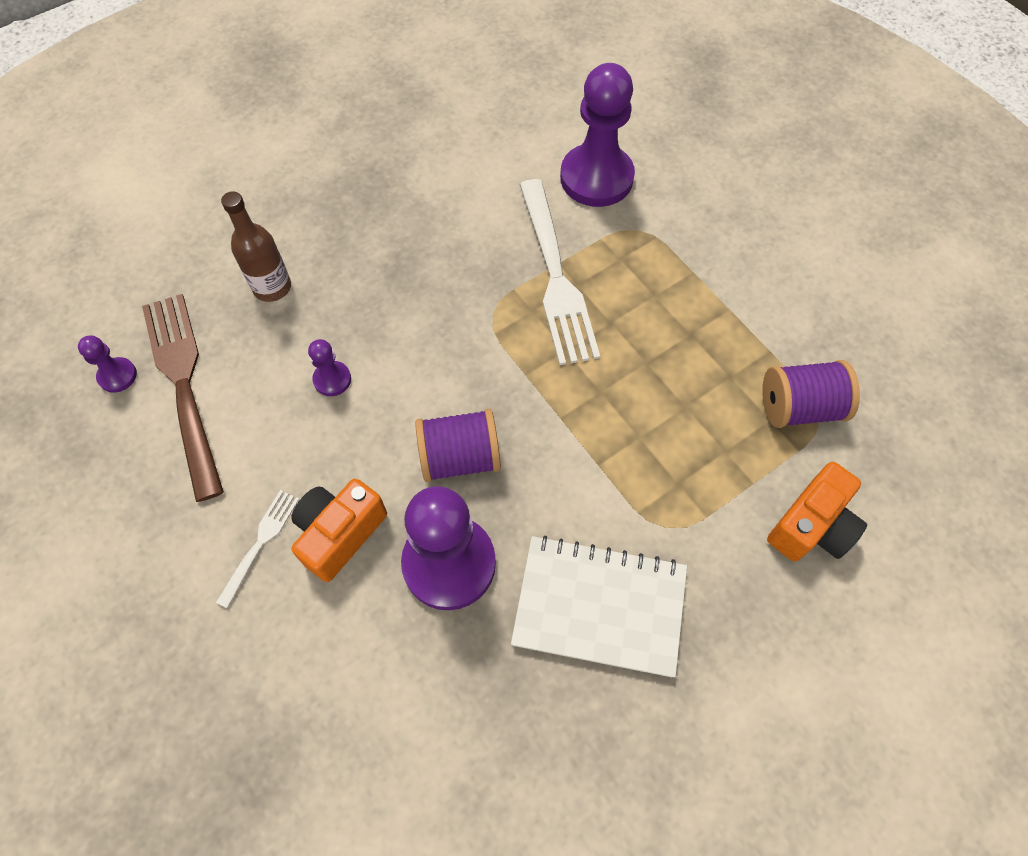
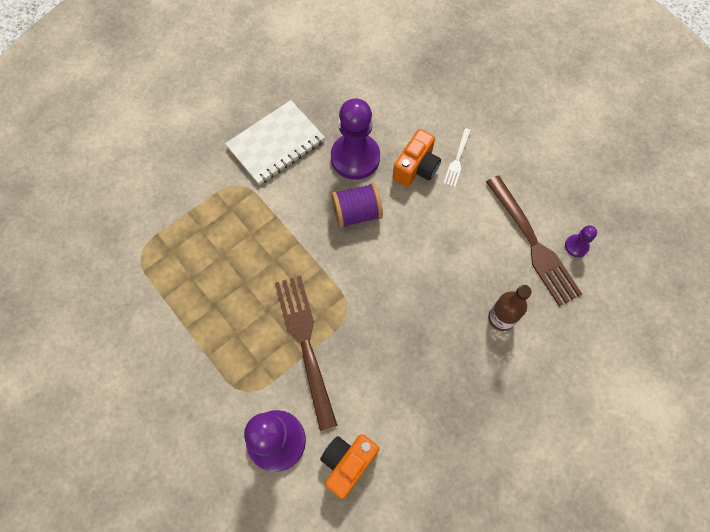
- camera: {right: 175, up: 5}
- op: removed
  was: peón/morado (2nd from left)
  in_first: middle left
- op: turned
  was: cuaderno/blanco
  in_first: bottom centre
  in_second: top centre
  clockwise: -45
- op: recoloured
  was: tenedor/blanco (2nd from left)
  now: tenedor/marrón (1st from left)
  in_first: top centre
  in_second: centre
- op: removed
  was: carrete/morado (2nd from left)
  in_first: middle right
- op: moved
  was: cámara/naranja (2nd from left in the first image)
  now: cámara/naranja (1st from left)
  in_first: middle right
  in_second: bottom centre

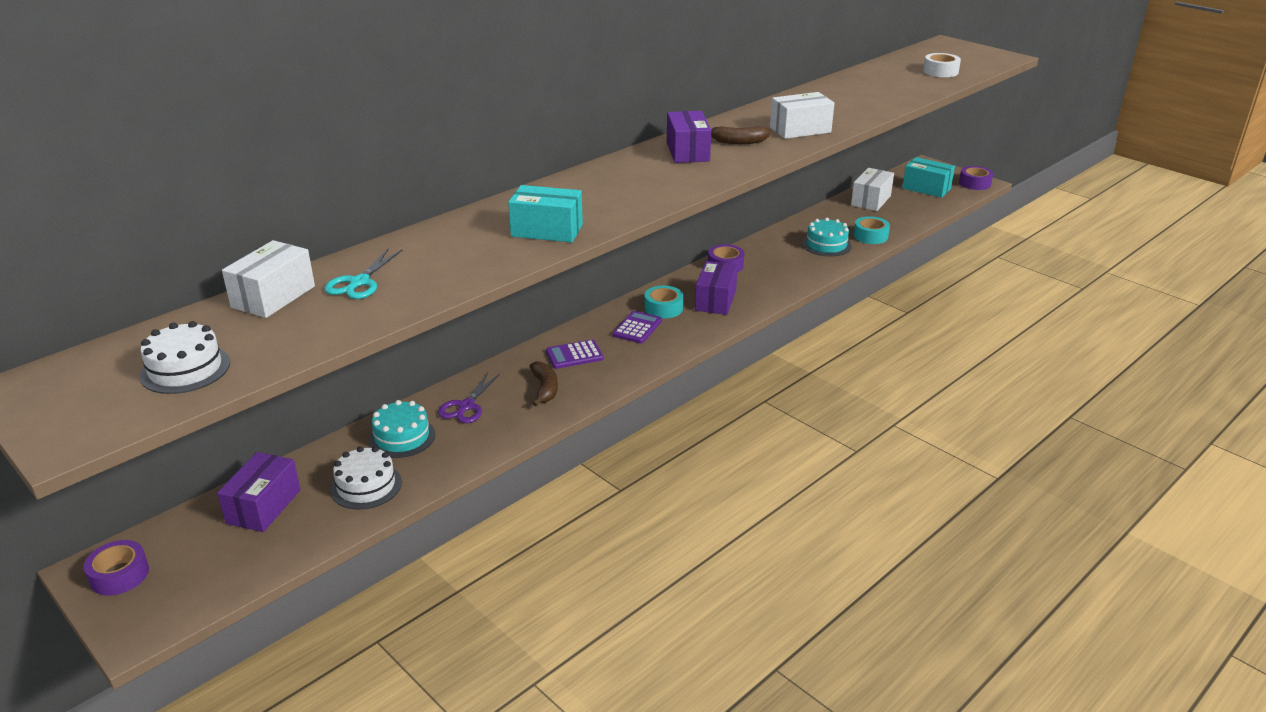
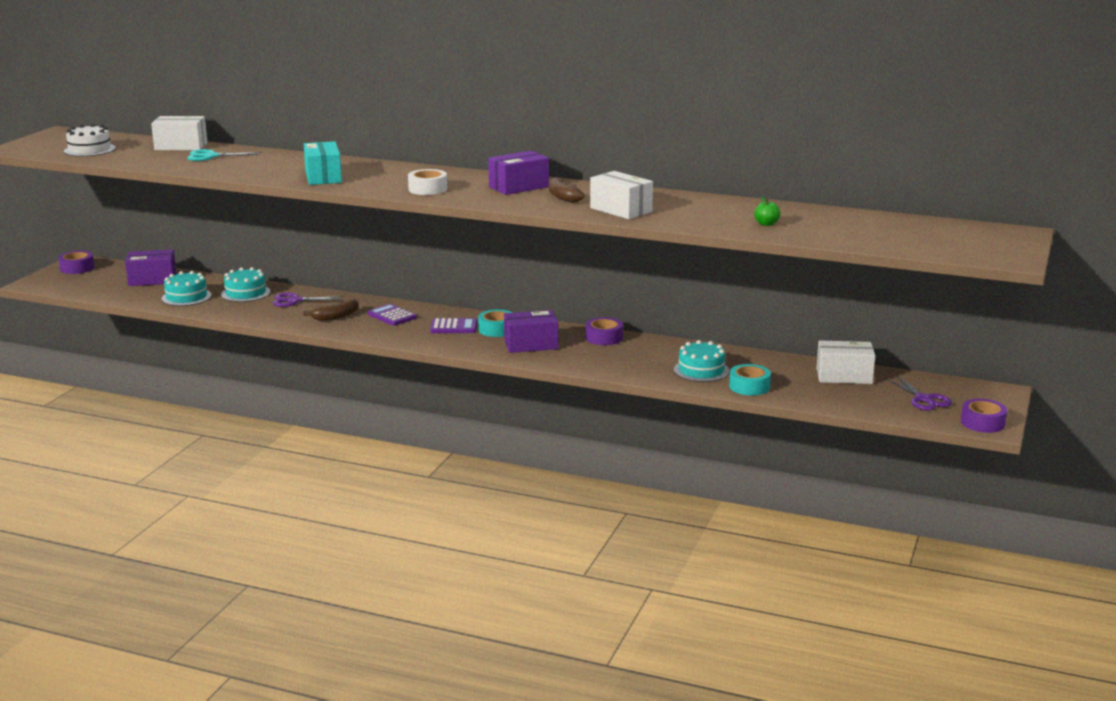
- camera: {right: 65, up: -10}
- op: recoloured
  was: tarta/blanco (2nd from left)
  now: tarta/turquesa (1st from left)
  in_first: bottom left
  in_second: middle left
- op: replaced
  was: caja/turquesa (2nd from left)
  now: tijeras/morado (2nd from left)
  in_first: top right
  in_second: middle right
- op: moved
  was: cinta adhesiva/blanco
  in_first: top right
  in_second: top centre
- op: added
  now: manzana/verde
  in_second: top right

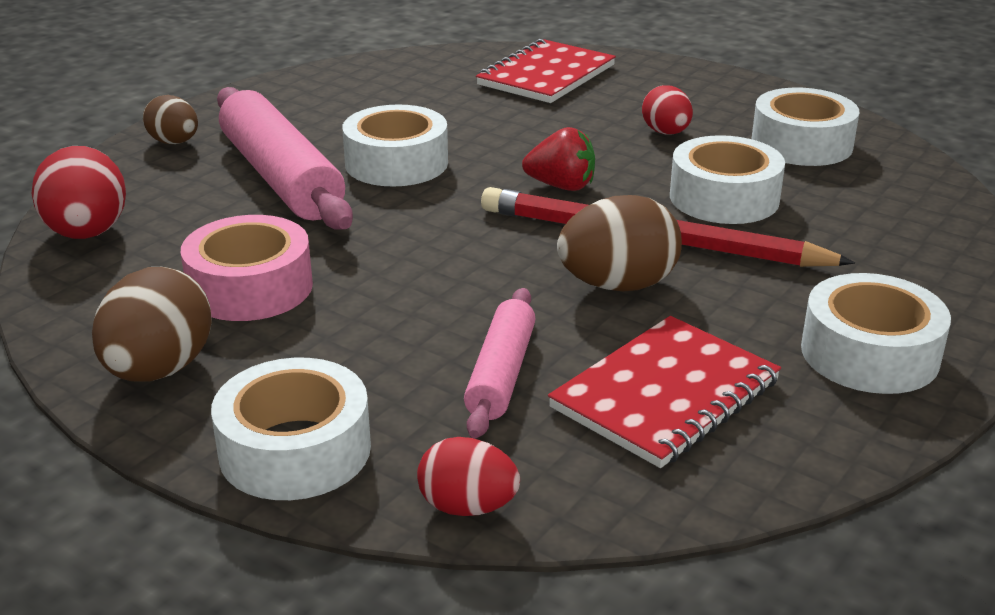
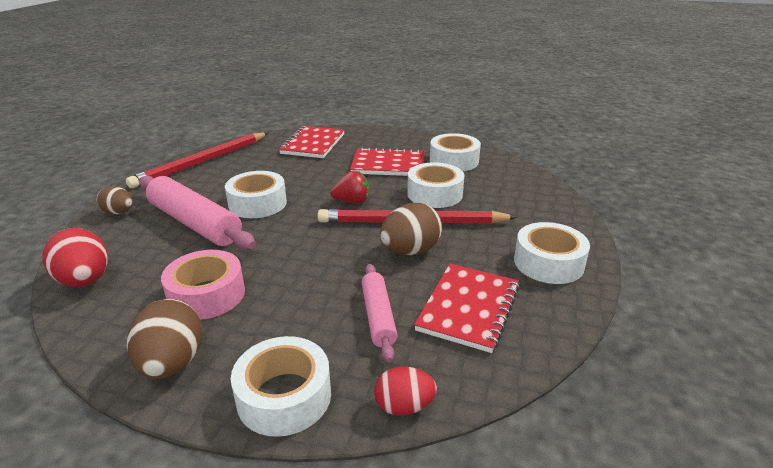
- camera: {right: -20, up: 0}
- op: replaced
  was: huevo/rojo (3rd from left)
  now: cuaderno/rojo (2nd from left)
  in_first: top right
  in_second: centre
- op: added
  now: lápiz/rojo (1st from left)
  in_second: middle left

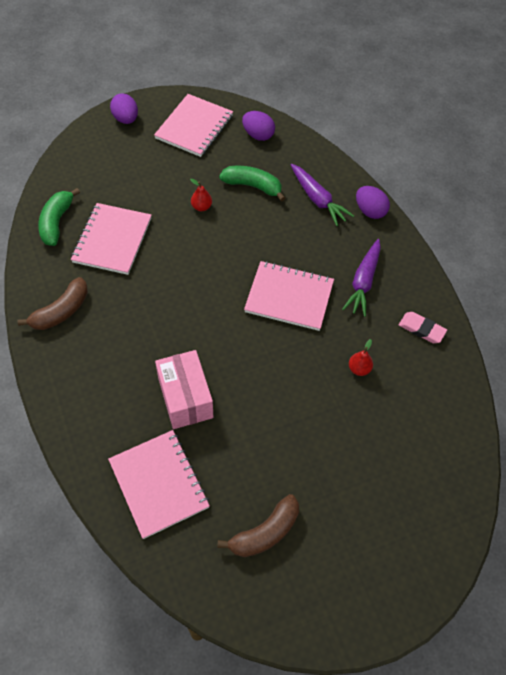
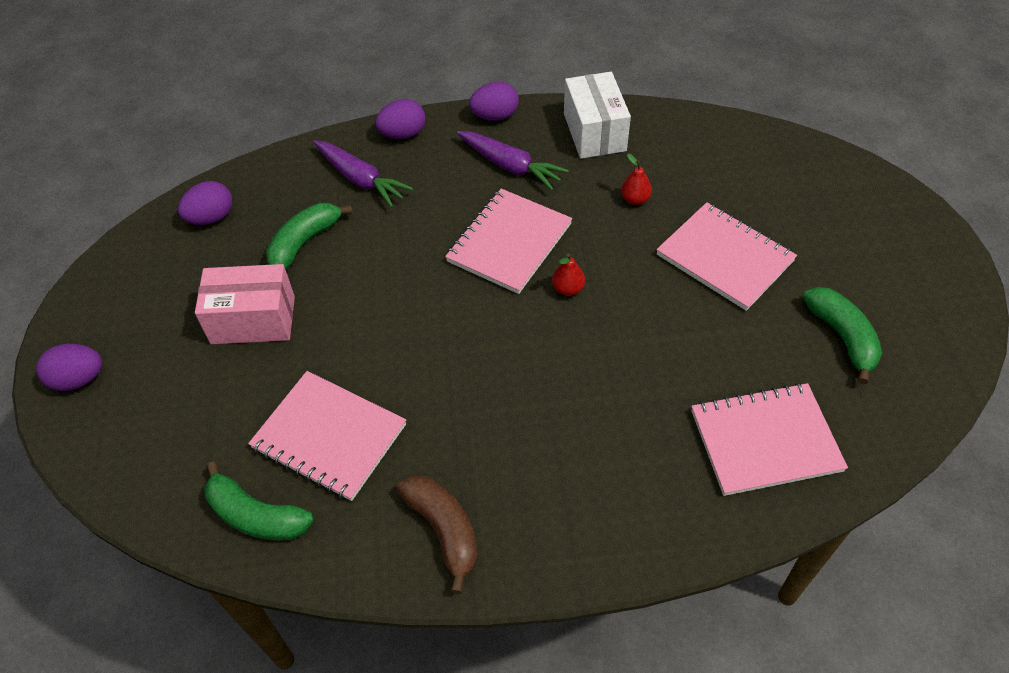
- camera: {right: -70, up: -5}
- op: moved
  was: cuaderno/rosa (3rd from left)
  in_first: top centre
  in_second: middle right
- op: moved
  was: caja/rosa
  in_first: centre
  in_second: middle left
- op: moved
  was: pera/rojo (1st from left)
  in_first: top centre
  in_second: centre
- op: recoloured
  was: plátano/marrón (2nd from left)
  now: plátano/verde (3rd from left)
  in_first: bottom centre
  in_second: middle right
- op: turned
  was: zanahoria/morado (1st from left)
  in_first: top centre
  in_second: top centre
  clockwise: 60
- op: replaced
  was: goma de borrar/rosa
  now: caja/blanco
  in_first: middle right
  in_second: top centre
- op: added
  now: huevo/morado (4th from left)
  in_second: top centre

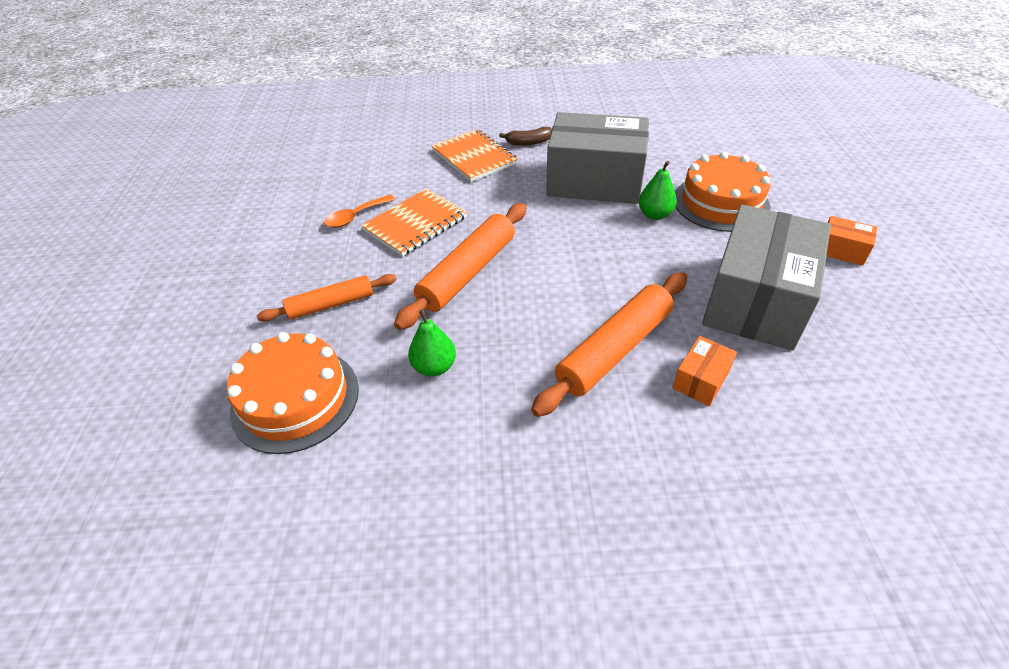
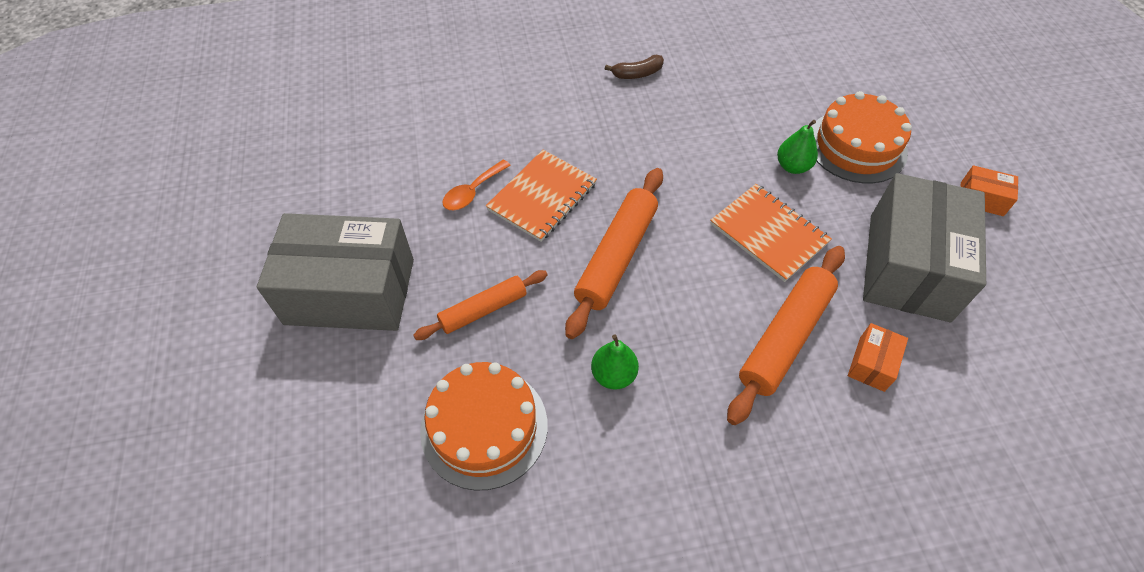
- camera: {right: -10, up: 10}
- op: moved
  was: cuaderno/naranja (2nd from left)
  in_first: top centre
  in_second: middle right
- op: moved
  was: caja/gris (1st from left)
  in_first: top centre
  in_second: middle left

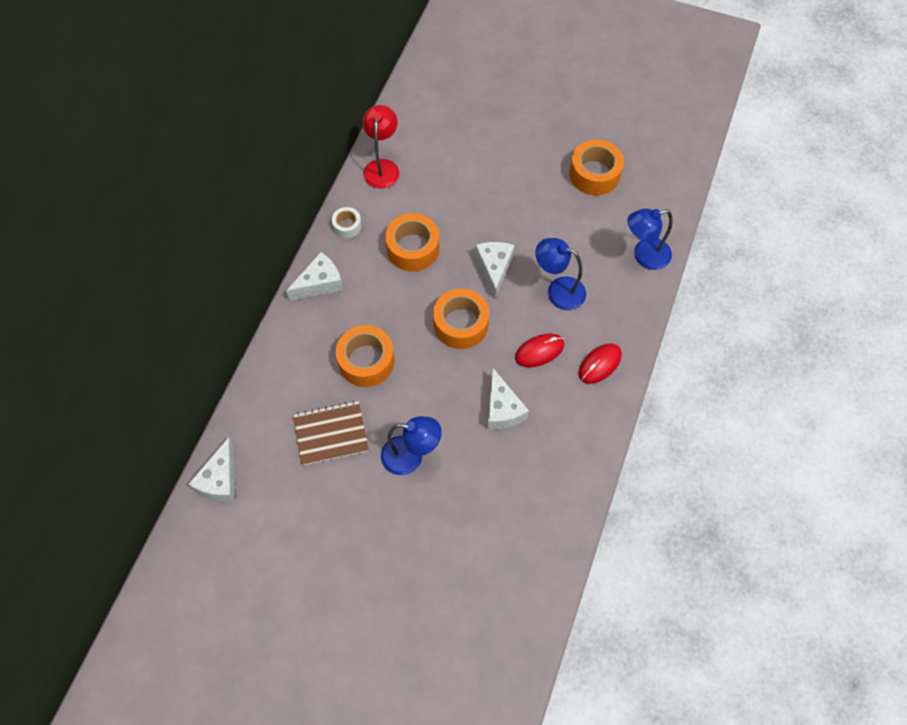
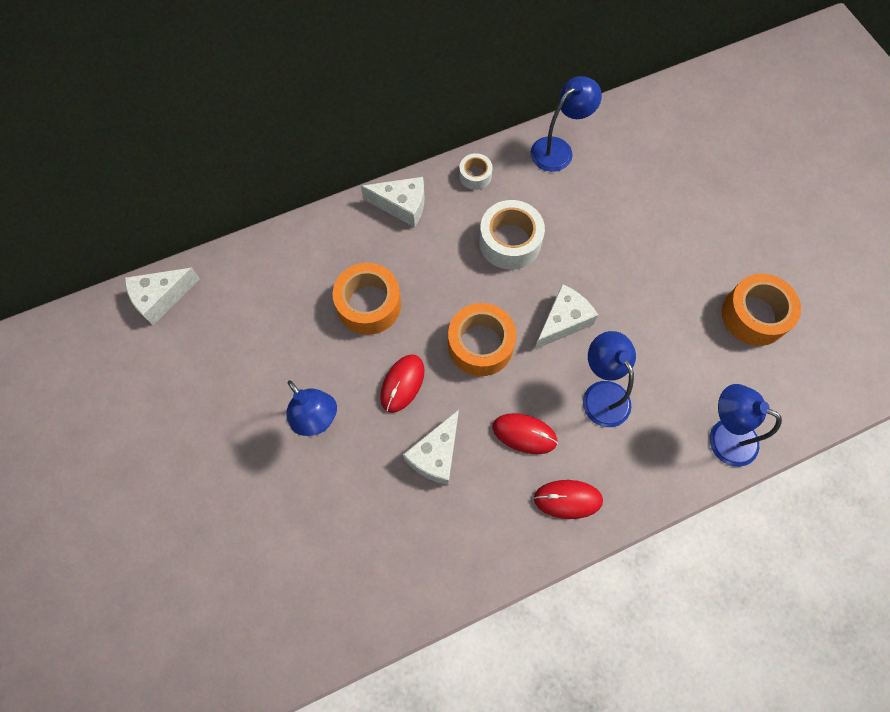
- camera: {right: 45, up: 5}
- op: removed
  was: cuaderno/marrón
  in_first: centre
- op: recoloured
  was: lámpara/rojo
  now: lámpara/azul (2nd from left)
  in_first: top centre
  in_second: top centre
- op: recoloured
  was: cinta adhesiva/naranja (2nd from left)
  now: cinta adhesiva/blanco (2nd from left)
  in_first: centre
  in_second: top centre
- op: added
  now: ratón/rojo (1st from left)
  in_second: centre

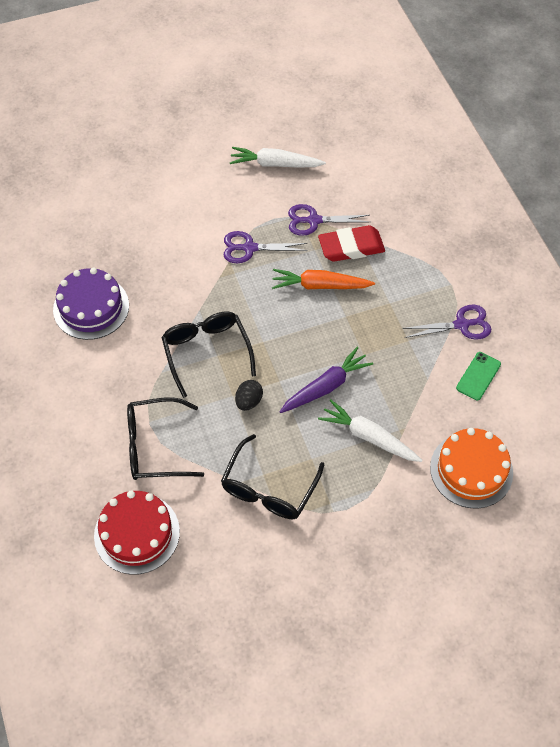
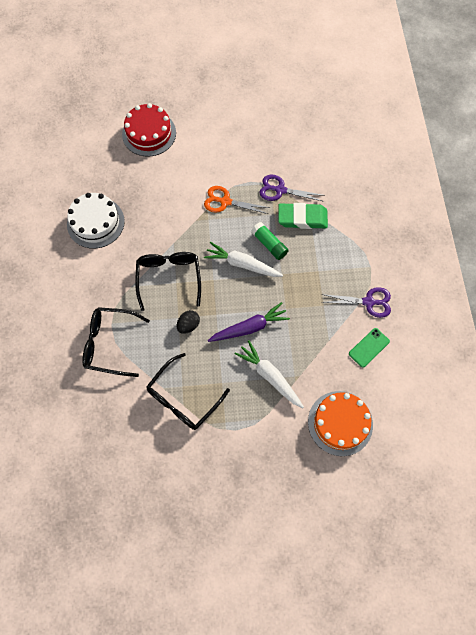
- camera: {right: 15, up: 10}
- op: recoloured
  was: tarta/morado
  now: tarta/blanco
  in_first: middle left
  in_second: middle left
- op: moved
  was: tarta/rojo
  in_first: bottom left
  in_second: top left
- op: recoloured
  was: tijeras/morado (1st from left)
  now: tijeras/naranja
  in_first: top centre
  in_second: top centre
- op: moved
  was: zanahoria/blanco (1st from left)
  in_first: top centre
  in_second: centre
- op: replaced
  was: zanahoria/naranja
  now: barra de pegamento/verde
  in_first: centre
  in_second: centre
- op: recoloured
  was: goma de borrar/rojo
  now: goma de borrar/verde
  in_first: top centre
  in_second: centre

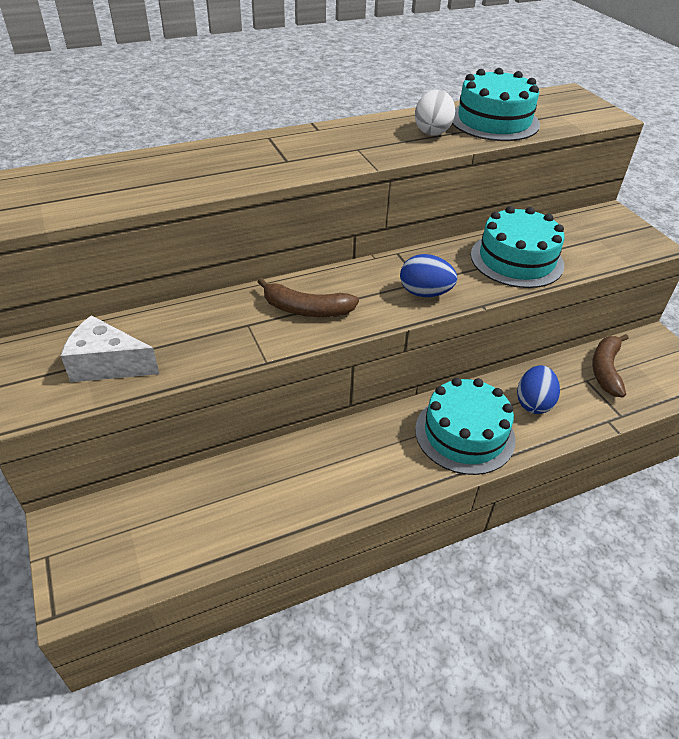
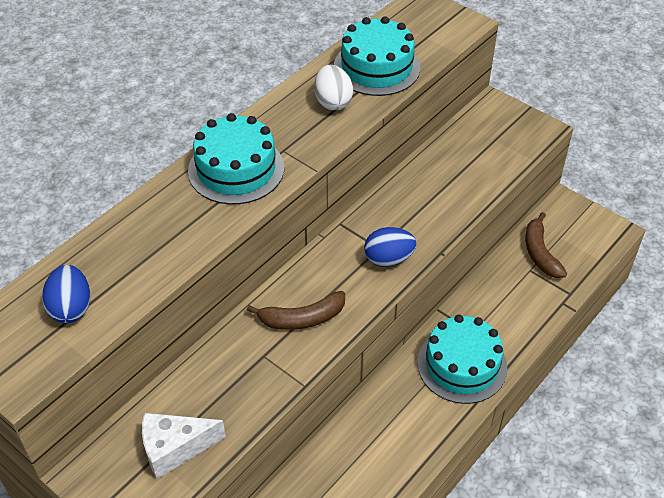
- camera: {right: -25, up: 5}
- op: moved
  was: tarta/turquesa (3rd from left in the first image)
  now: tarta/turquesa (1st from left)
  in_first: middle right
  in_second: top centre
- op: moved
  was: huevo/azul (2nd from left in the first image)
  now: huevo/azul (1st from left)
  in_first: middle right
  in_second: middle left

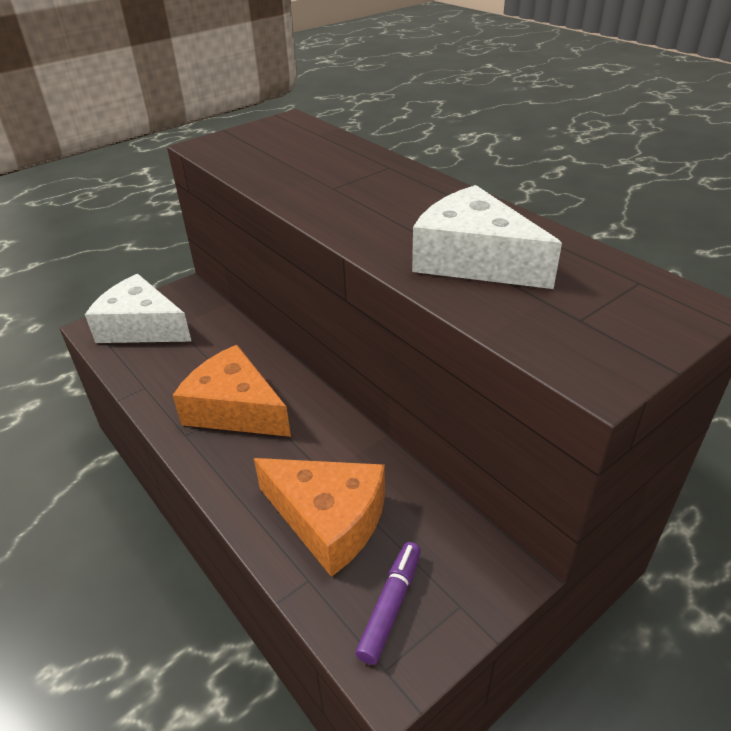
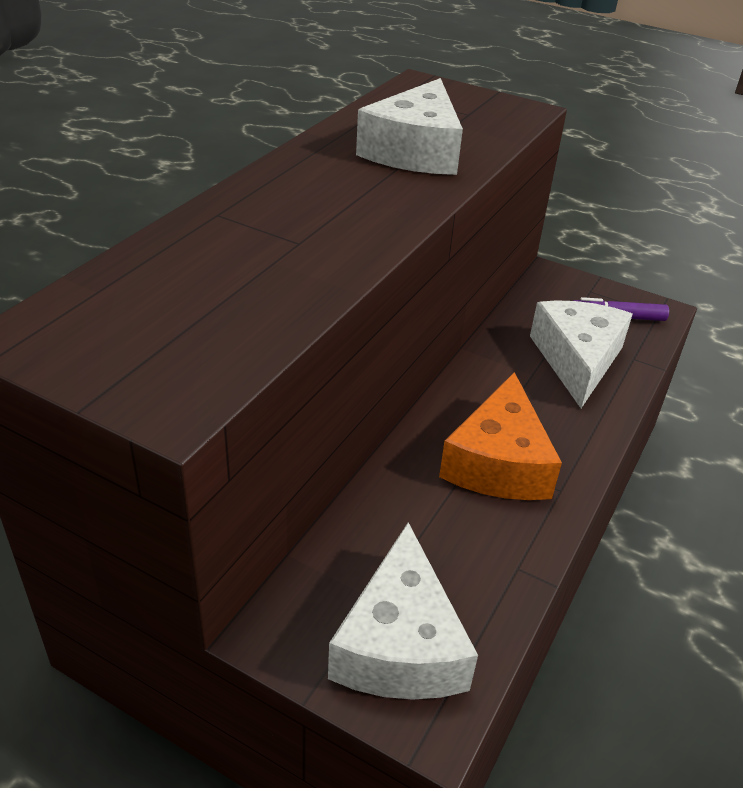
- camera: {right: -115, up: 0}
- op: recoloured
  was: queso/naranja (2nd from left)
  now: queso/blanco (3rd from left)
  in_first: bottom centre
  in_second: middle right

